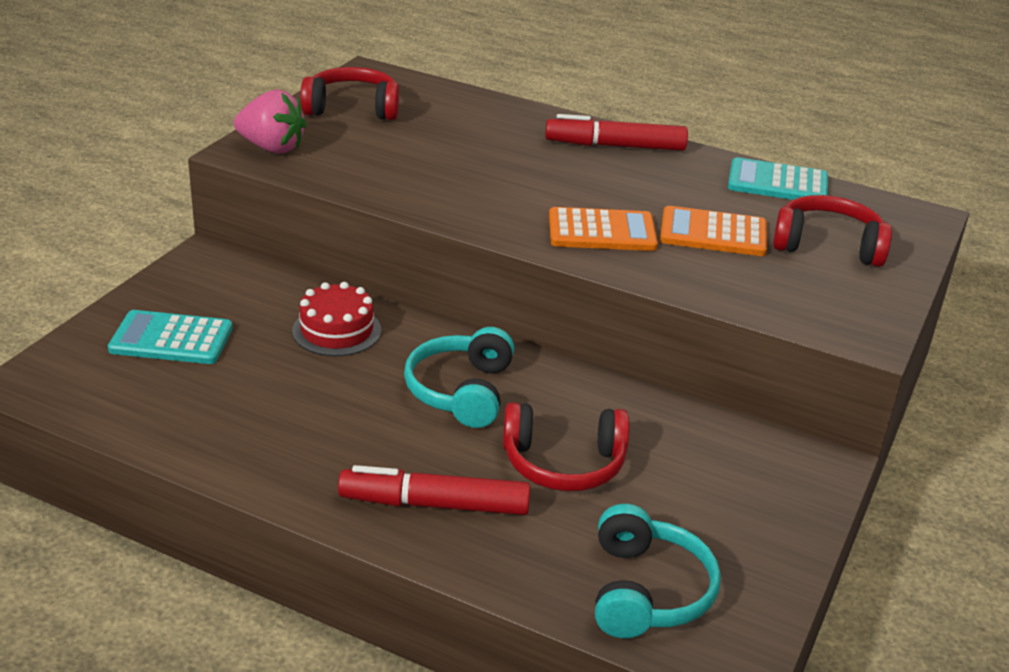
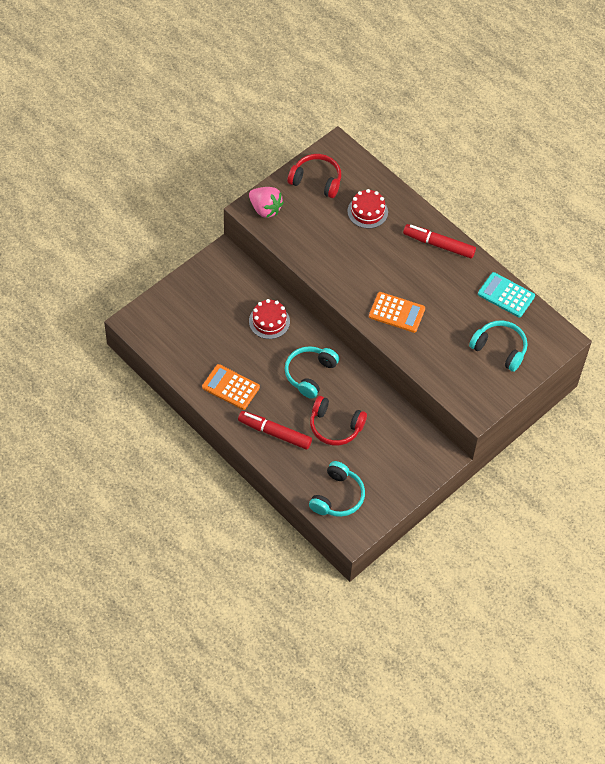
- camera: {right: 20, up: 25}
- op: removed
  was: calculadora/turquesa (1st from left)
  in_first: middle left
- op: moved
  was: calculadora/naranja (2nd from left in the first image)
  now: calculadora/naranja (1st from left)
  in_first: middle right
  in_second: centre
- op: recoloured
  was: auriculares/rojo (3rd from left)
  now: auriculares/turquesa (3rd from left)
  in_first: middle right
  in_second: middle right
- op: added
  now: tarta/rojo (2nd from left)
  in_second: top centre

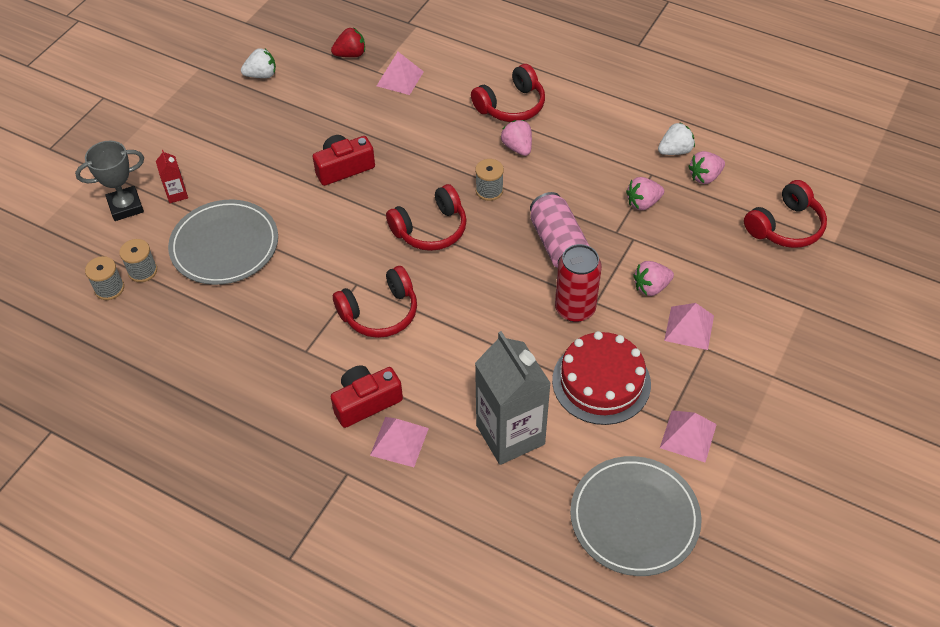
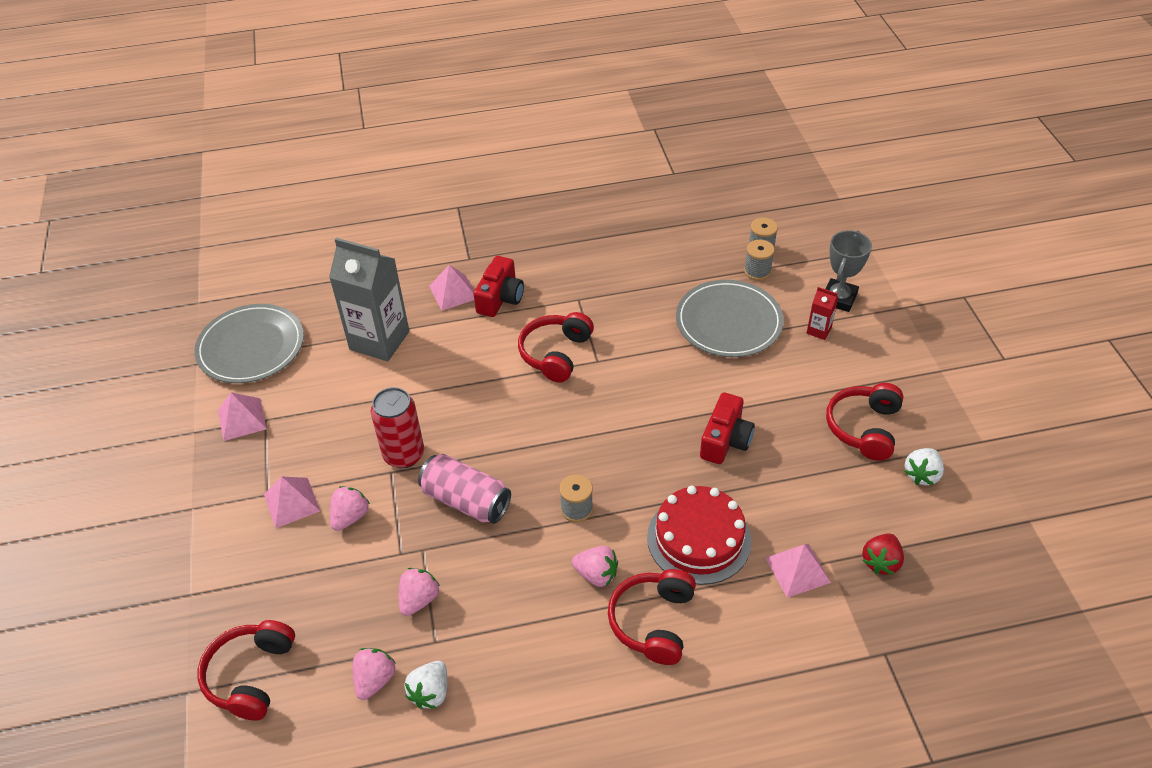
- camera: {right: 140, up: -5}
- op: moved
  was: auriculares/rojo (2nd from left in the first image)
  now: auriculares/rojo (4th from left)
  in_first: centre
  in_second: middle right
- op: moved
  was: tarta/rojo
  in_first: centre
  in_second: bottom centre

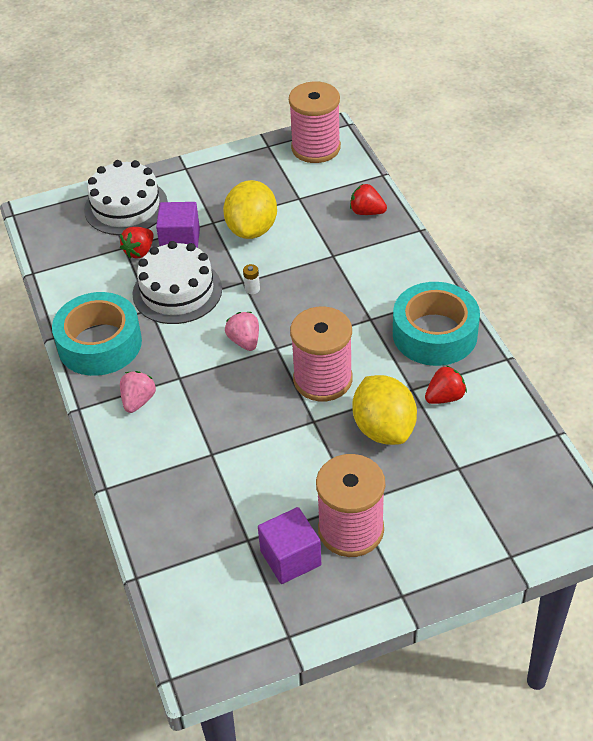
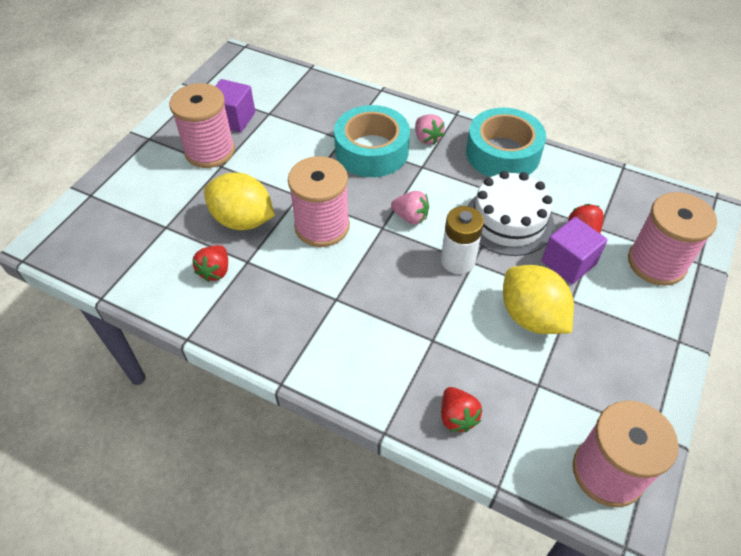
- camera: {right: 135, up: 5}
- op: replaced
  was: tarta/blanco (1st from left)
  now: carrete/rosa (4th from left)
  in_first: top left
  in_second: middle right
- op: resized
  was: pila/blanco
  in_first: centre
  in_second: centre
  ratio: 2.2
- op: turned
  was: fresa/rojo (2nd from left)
  in_first: top centre
  in_second: bottom centre
  clockwise: 90
- op: moved
  was: cinta adhesiva/turquesa (2nd from left in the first image)
  now: cinta adhesiva/turquesa (1st from left)
  in_first: middle right
  in_second: top centre

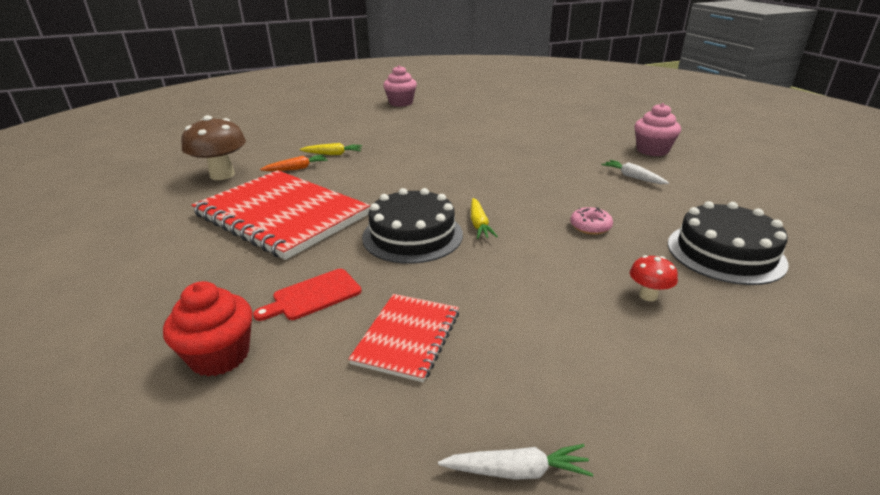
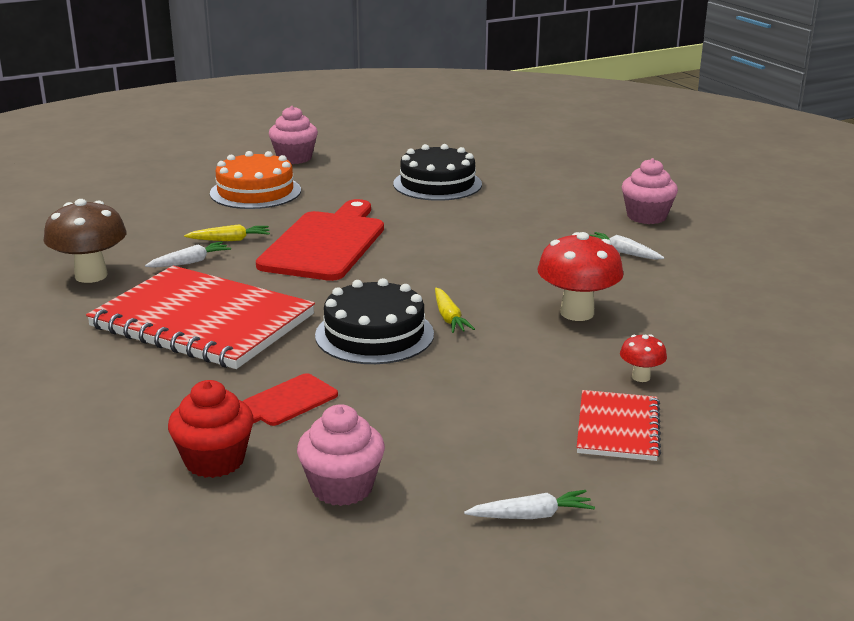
- camera: {right: -10, up: -5}
- op: recoloured
  was: zanahoria/naranja
  now: zanahoria/blanco (1st from left)
  in_first: top centre
  in_second: middle left
- op: moved
  was: cuaderno/rojo (2nd from left)
  in_first: bottom centre
  in_second: bottom right
- op: replaced
  was: rosquilla/rosa
  now: seta/rojo (1st from left)
  in_first: middle right
  in_second: middle right
- op: moved
  was: tarta/negro (2nd from left)
  in_first: middle right
  in_second: top centre
- op: added
  now: tarta/naranja
  in_second: top left
- op: added
  now: tabla de cortar/rojo (2nd from left)
  in_second: centre
- op: added
  now: magdalena/rosa (2nd from left)
  in_second: bottom centre

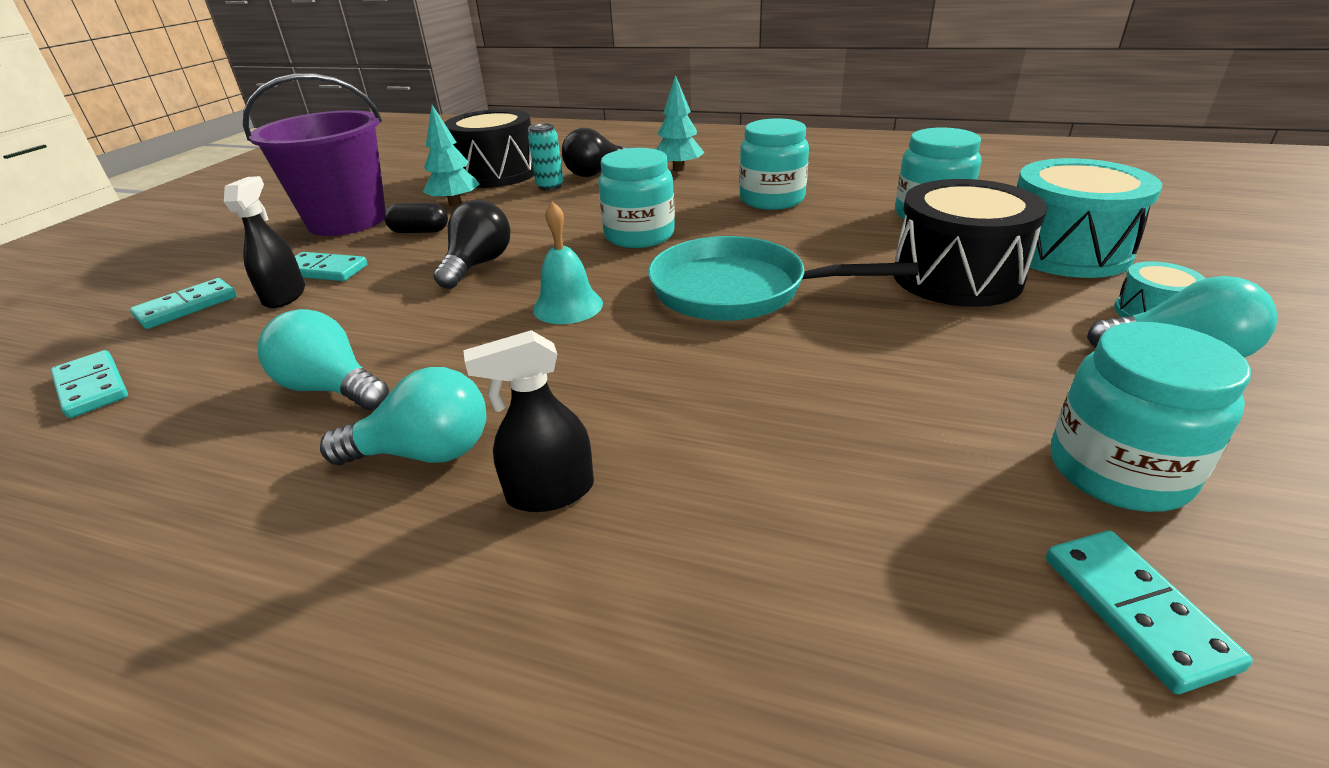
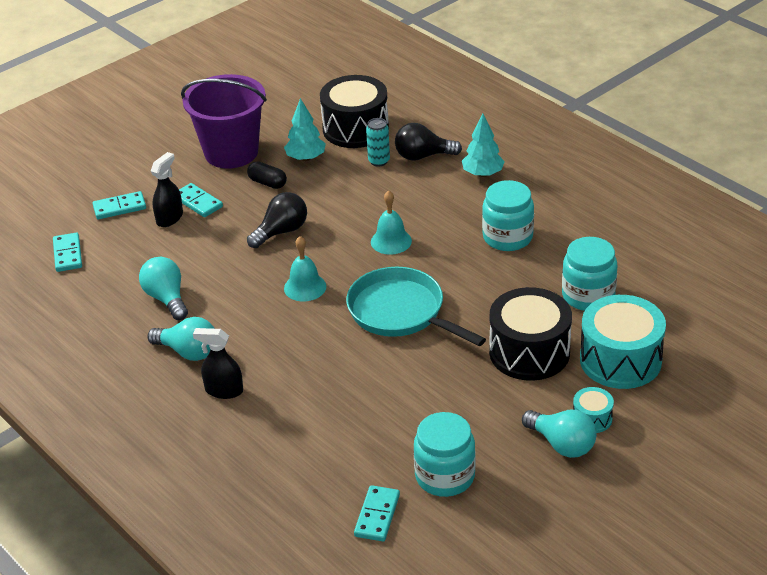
- camera: {right: 30, up: 5}
- op: replaced
  was: tarro/turquesa (1st from left)
  now: campana/turquesa (2nd from left)
  in_first: top centre
  in_second: centre

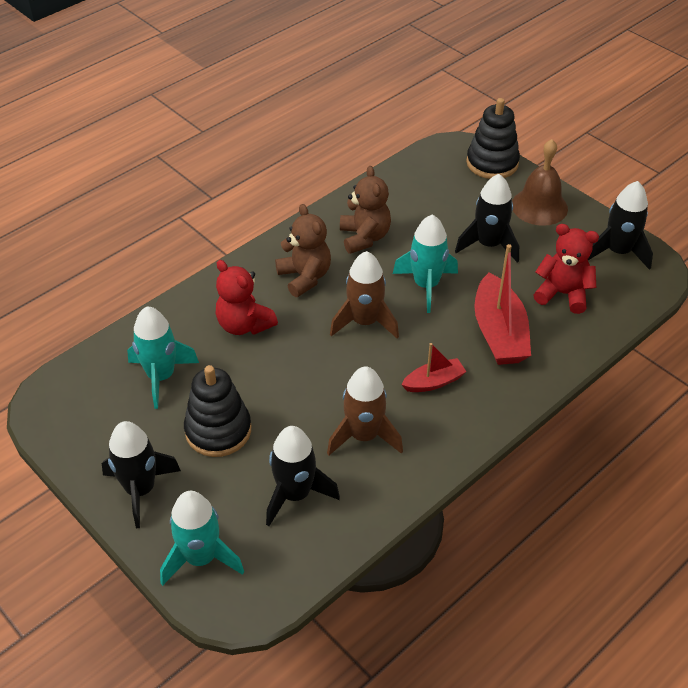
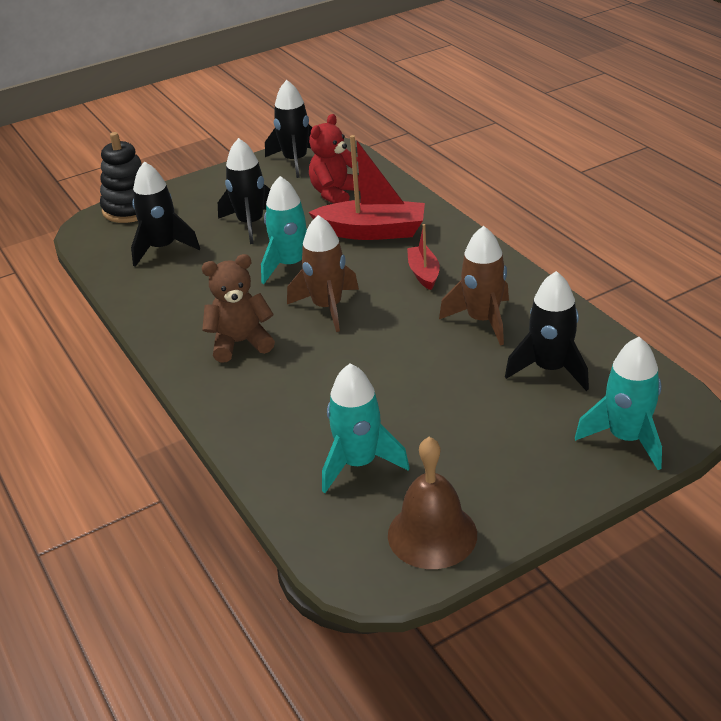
- camera: {right: -75, up: -10}
- op: moved
  was: cohete/negro (1st from left)
  in_first: bottom left
  in_second: top left
- op: removed
  was: juguete apilable/negro (1st from left)
  in_first: middle left
- op: removed
  was: osito/rojo (1st from left)
  in_first: centre
- op: removed
  was: osito/marrón (2nd from left)
  in_first: top centre
- op: moved
  was: campana/marrón
  in_first: top right
  in_second: bottom centre

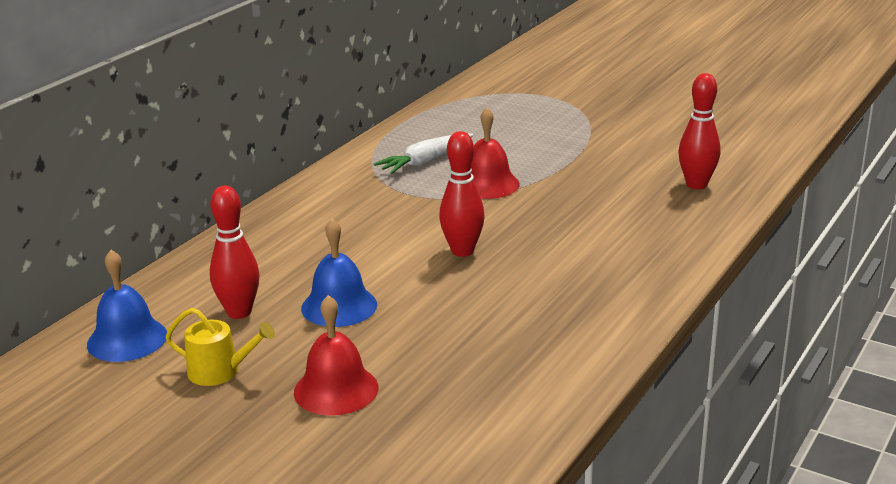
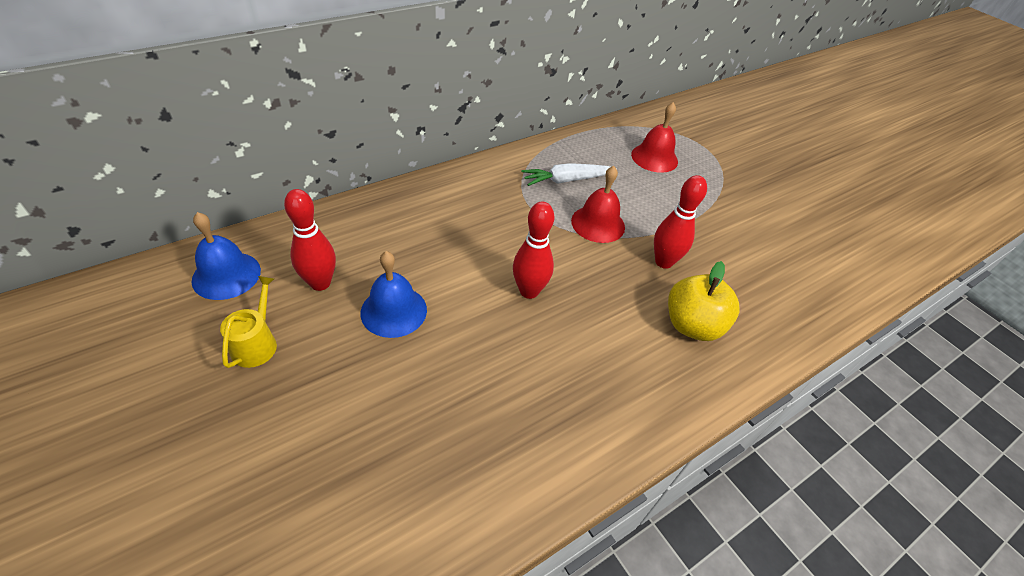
- camera: {right: 20, up: 20}
- op: turned
  was: regadera/amarillo
  in_first: bottom left
  in_second: middle left
  clockwise: -120
- op: moved
  was: campana/rojo (1st from left in the first image)
  now: campana/rojo (2nd from left)
  in_first: bottom centre
  in_second: top centre
- op: moved
  was: bolo/rojo (3rd from left)
  in_first: top right
  in_second: centre
- op: added
  now: manzana/amarillo
  in_second: middle right

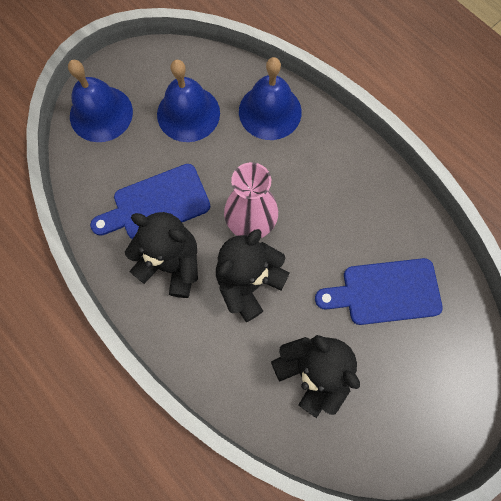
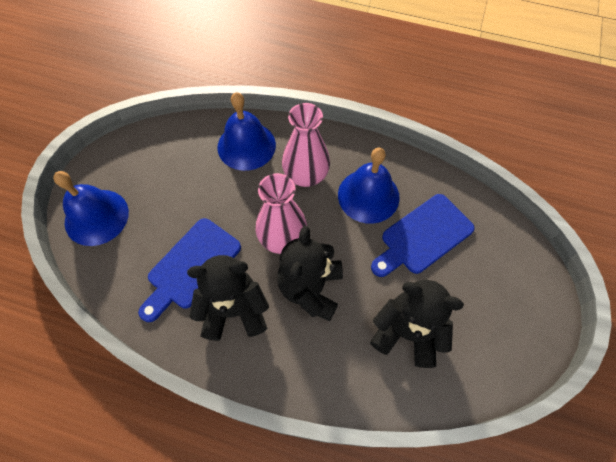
- camera: {right: -30, up: -10}
- op: moved
  was: campana/azul (2nd from left in the first image)
  now: campana/azul (3rd from left)
  in_first: top centre
  in_second: centre
- op: added
  now: florero/rosa (2nd from left)
  in_second: top centre

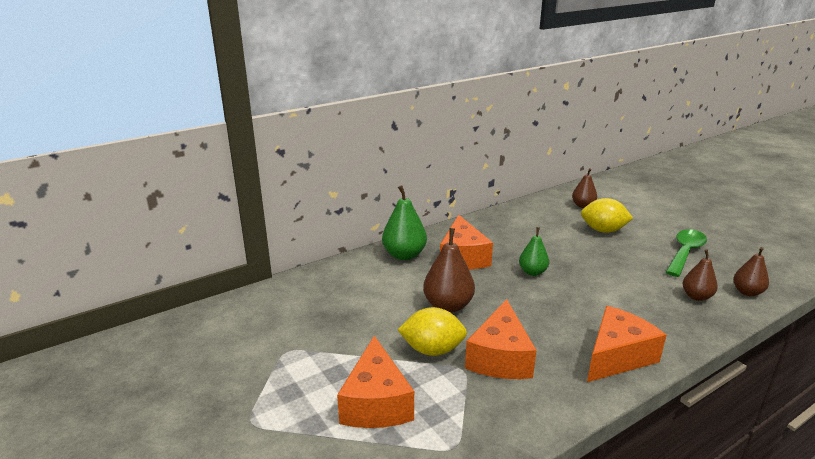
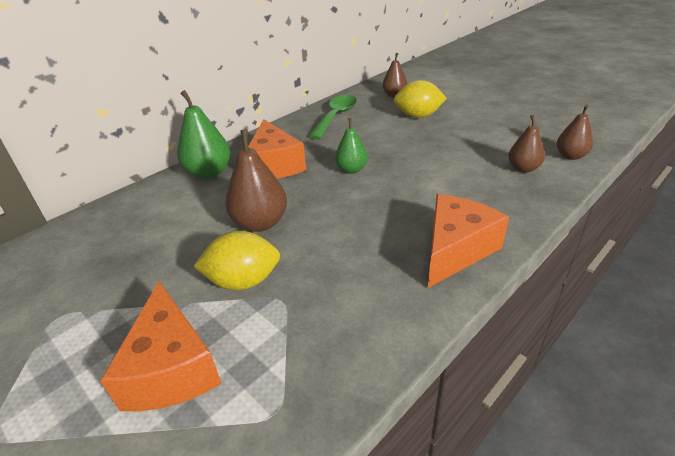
- camera: {right: -10, up: 10}
- op: removed
  was: queso/naranja (3rd from left)
  in_first: bottom centre
- op: moved
  was: cuchara/verde
  in_first: middle right
  in_second: top centre

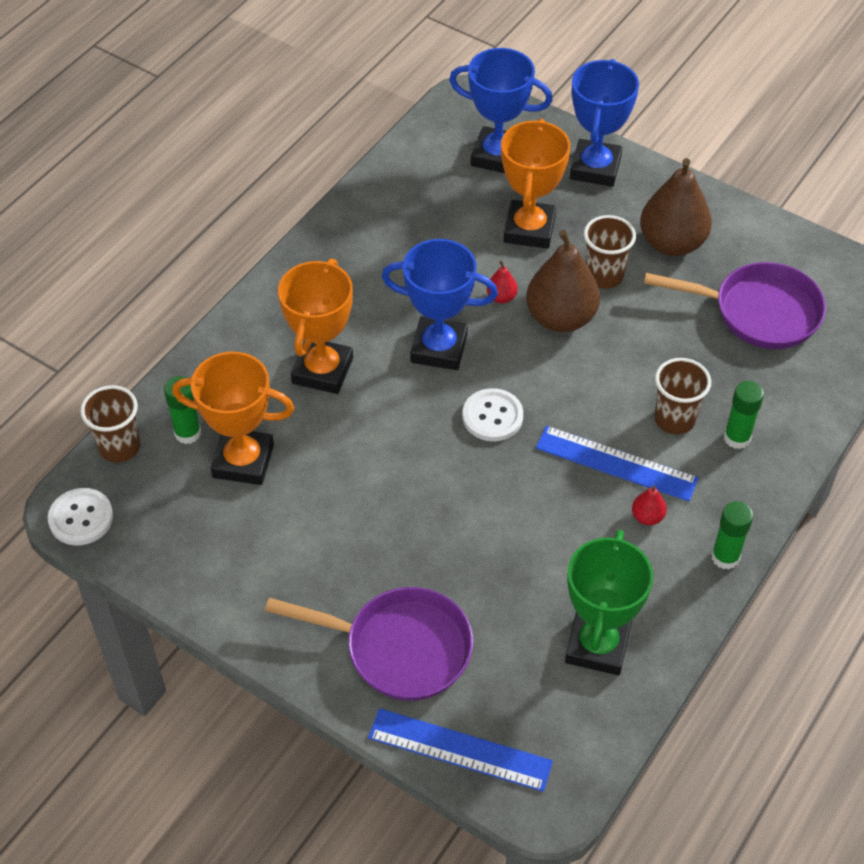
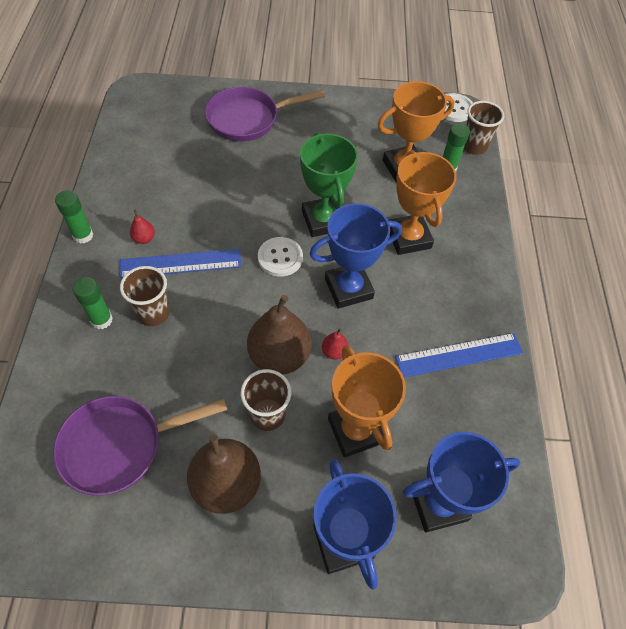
- camera: {right: 145, up: 5}
- op: moved
  was: regla/azul (1st from left in the first image)
  now: regla/azul (2nd from left)
  in_first: bottom centre
  in_second: middle right
- op: moved
  was: trofeo/verde
  in_first: bottom right
  in_second: top centre

